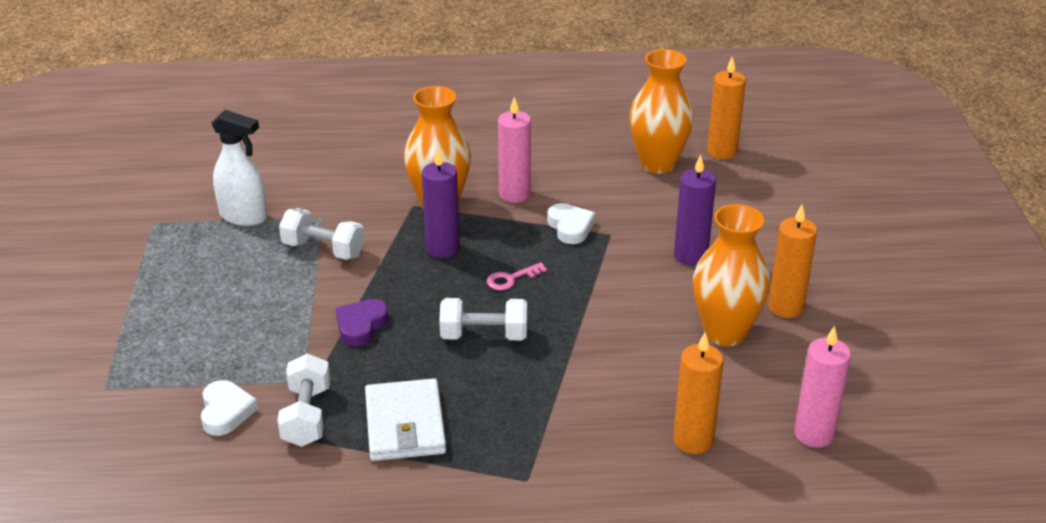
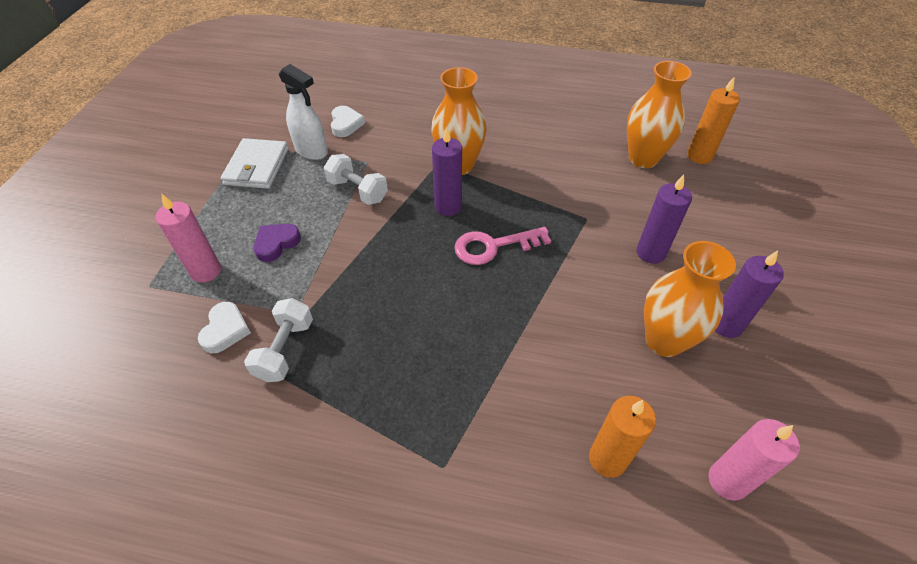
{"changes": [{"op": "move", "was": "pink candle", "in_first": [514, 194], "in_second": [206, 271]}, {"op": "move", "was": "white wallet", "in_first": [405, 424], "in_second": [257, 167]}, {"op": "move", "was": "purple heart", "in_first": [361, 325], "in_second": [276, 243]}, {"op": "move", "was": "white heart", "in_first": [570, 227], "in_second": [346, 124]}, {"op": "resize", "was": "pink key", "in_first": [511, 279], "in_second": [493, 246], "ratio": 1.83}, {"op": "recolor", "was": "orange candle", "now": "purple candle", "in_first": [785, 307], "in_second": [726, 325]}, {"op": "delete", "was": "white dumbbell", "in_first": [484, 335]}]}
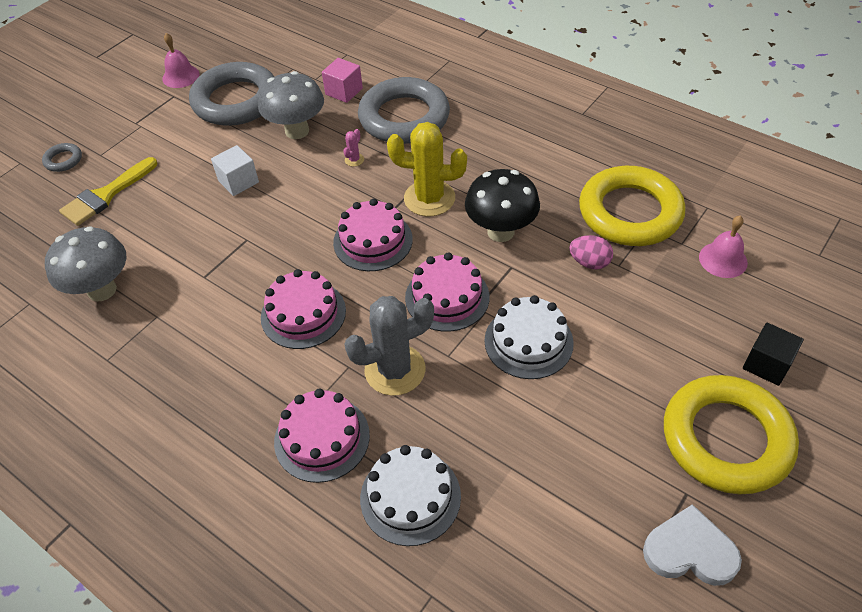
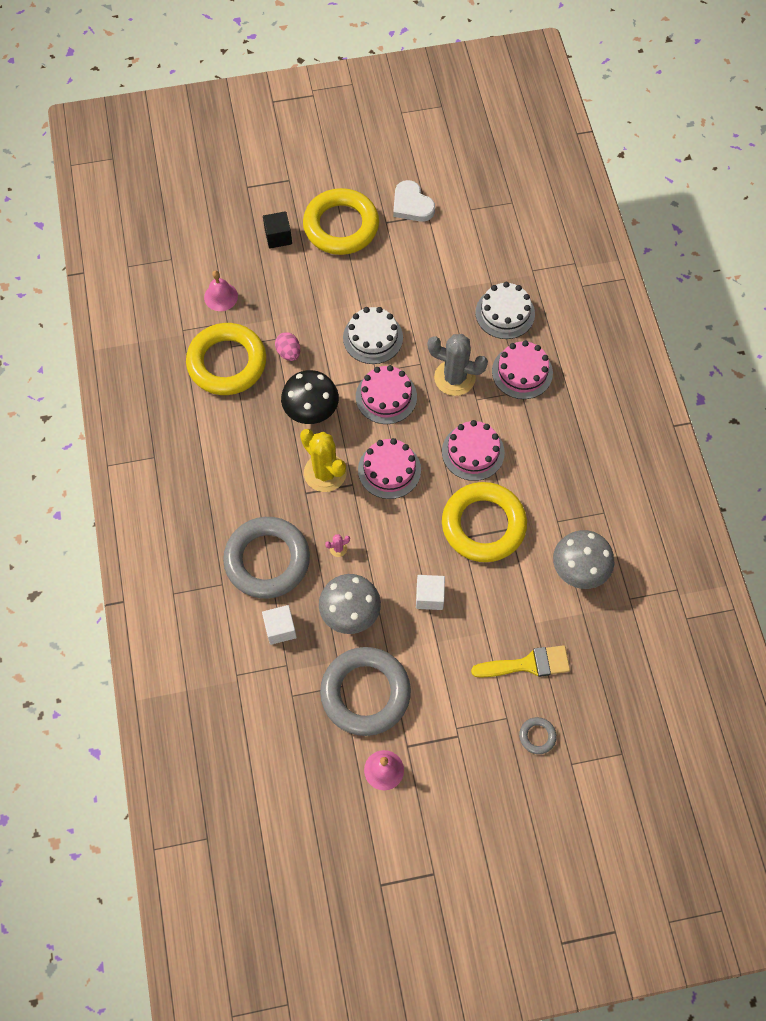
{"changes": [{"op": "recolor", "was": "pink cube", "now": "white cube", "in_first": [344, 91], "in_second": [280, 629]}, {"op": "insert", "now": "yellow ring", "in_second": [483, 525]}]}
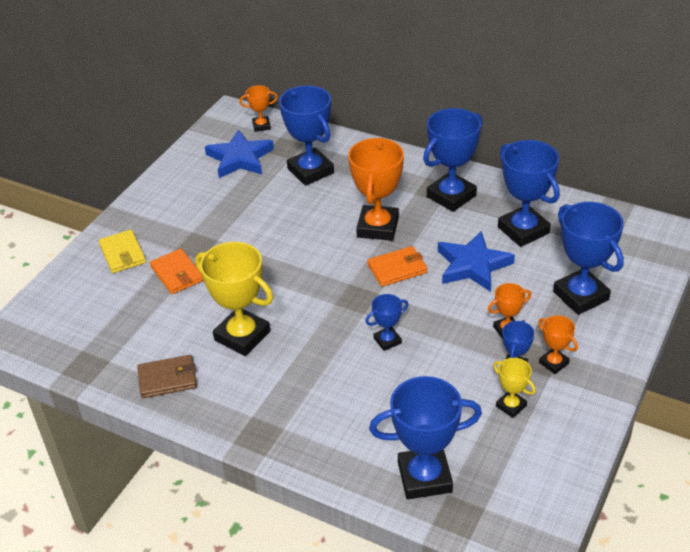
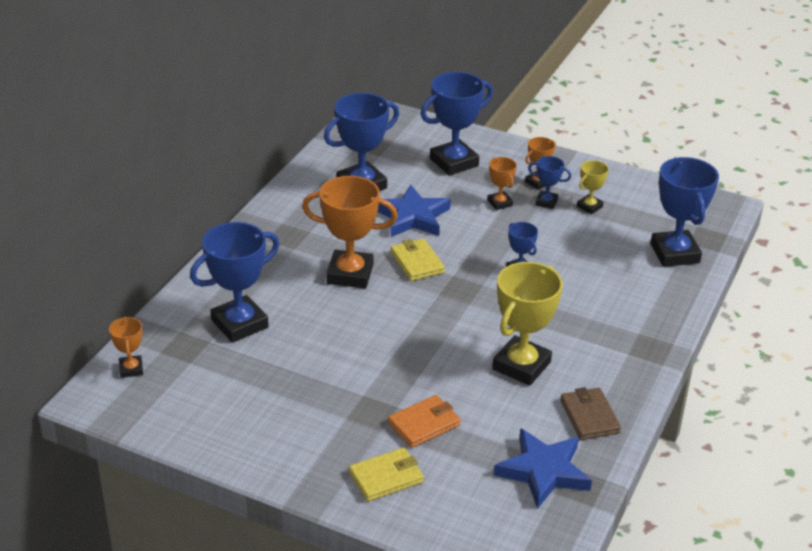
{"changes": [{"op": "recolor", "was": "orange wallet", "now": "yellow wallet", "in_first": [397, 269], "in_second": [417, 262]}, {"op": "move", "was": "blue star", "in_first": [240, 158], "in_second": [543, 471]}, {"op": "delete", "was": "blue trophy", "in_first": [451, 196]}]}
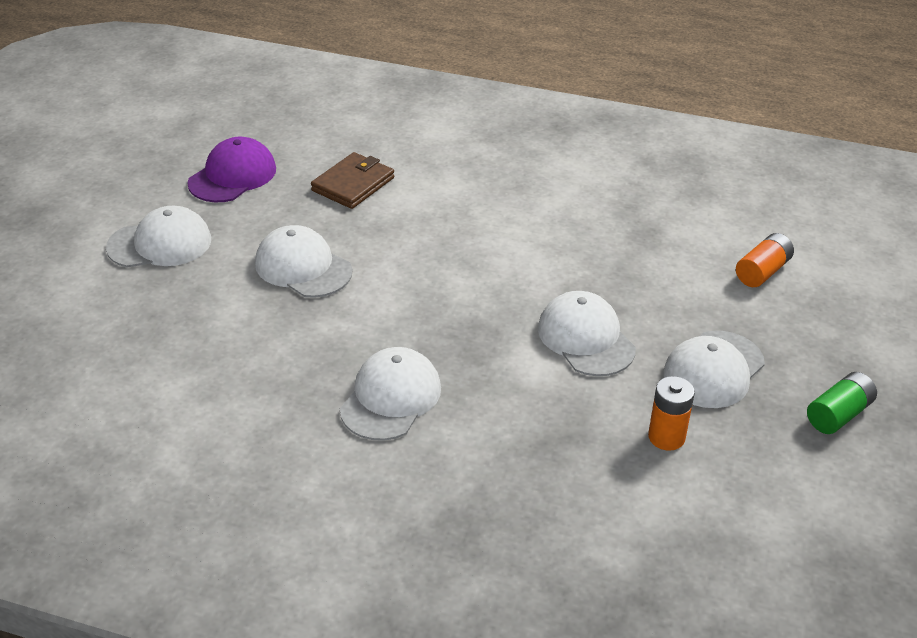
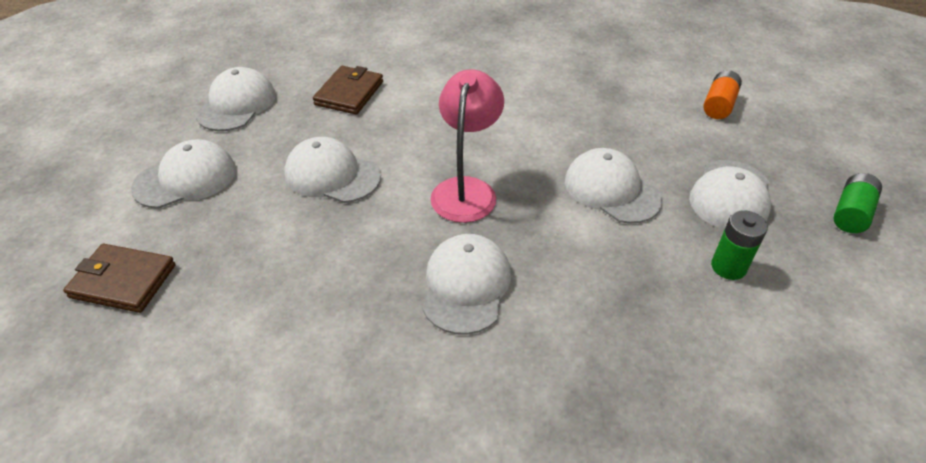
{"changes": [{"op": "insert", "now": "brown wallet", "in_second": [123, 281]}, {"op": "recolor", "was": "purple cap", "now": "white cap", "in_first": [232, 176], "in_second": [236, 104]}, {"op": "insert", "now": "pink lamp", "in_second": [466, 189]}, {"op": "recolor", "was": "orange battery", "now": "green battery", "in_first": [666, 437], "in_second": [728, 267]}]}
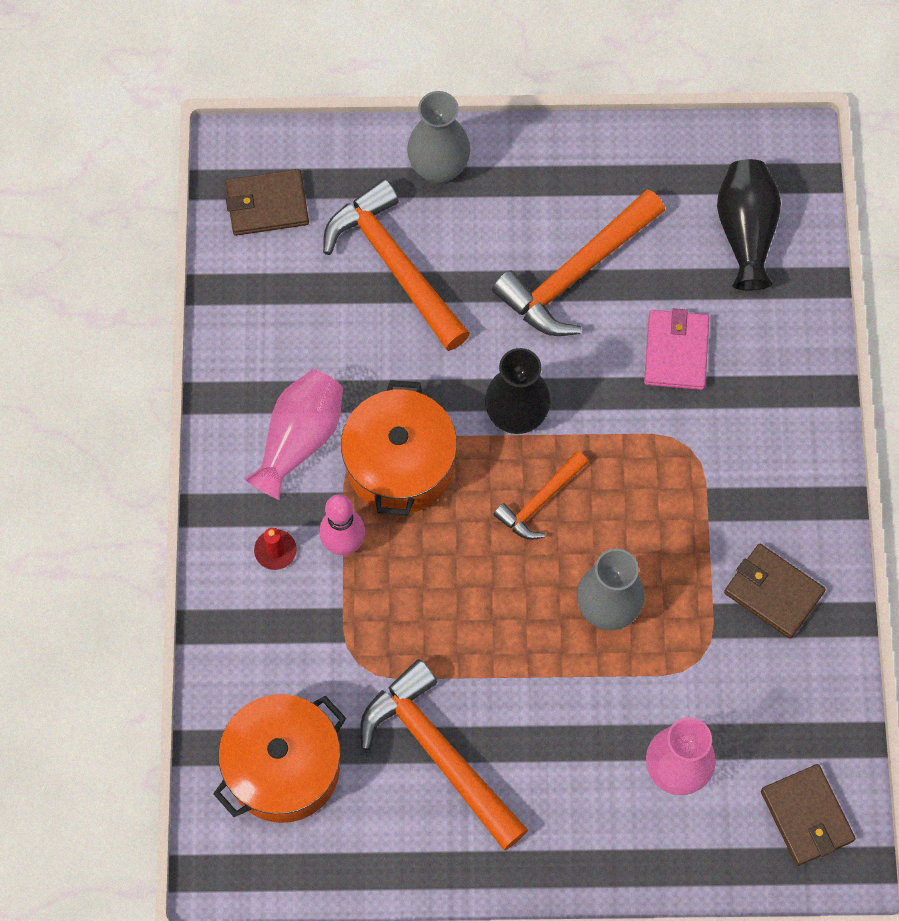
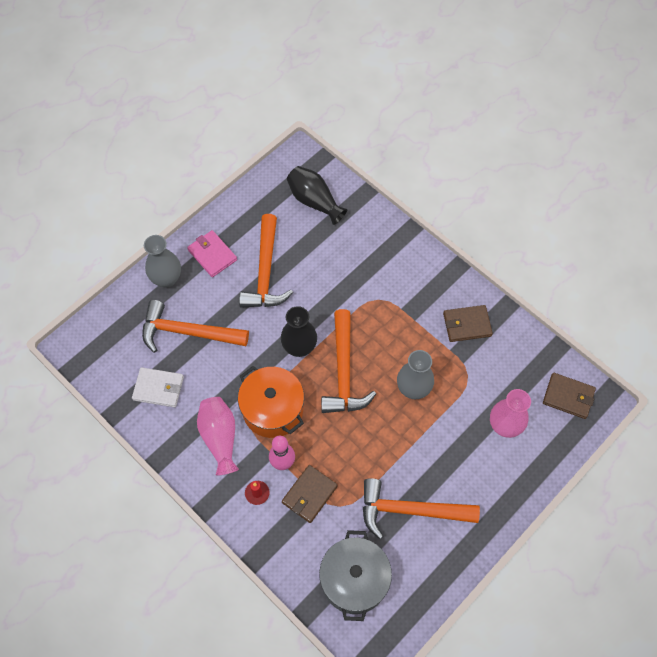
{"changes": [{"op": "insert", "now": "white wallet", "in_second": [158, 388]}, {"op": "move", "was": "pink wallet", "in_first": [676, 351], "in_second": [212, 255]}, {"op": "move", "was": "brown wallet", "in_first": [267, 205], "in_second": [309, 494]}, {"op": "recolor", "was": "orange pot", "now": "grey pot", "in_first": [283, 767], "in_second": [354, 580]}, {"op": "resize", "was": "orange hammer", "in_first": [540, 501], "in_second": [344, 372], "ratio": 1.83}]}
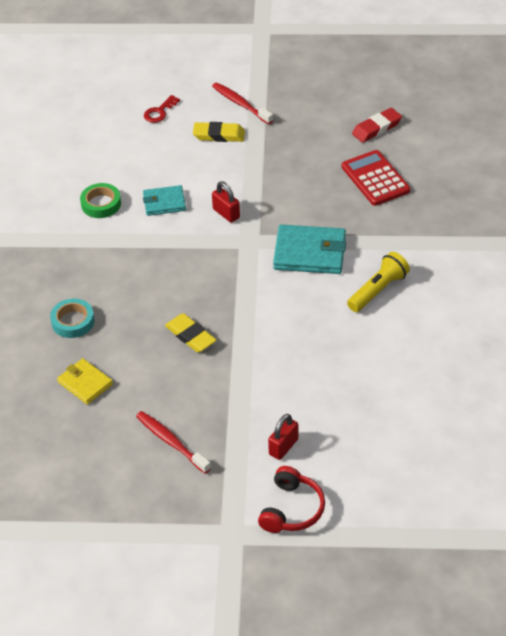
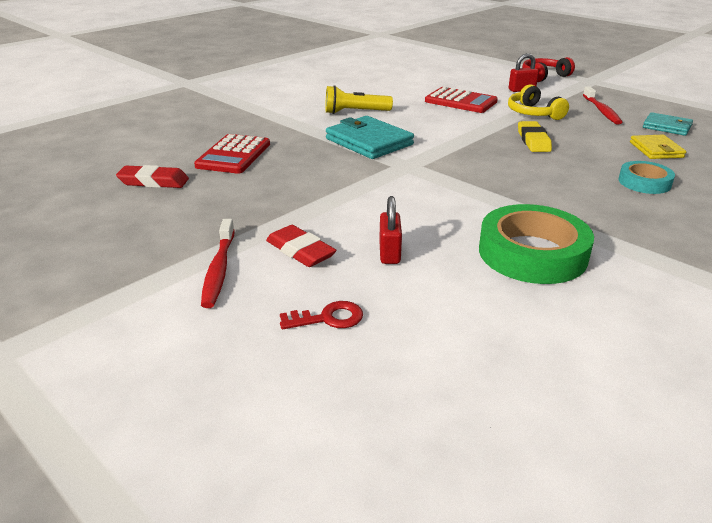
{"changes": [{"op": "recolor", "was": "yellow eraser", "now": "red eraser", "in_first": [219, 135], "in_second": [300, 251]}, {"op": "move", "was": "red padlock", "in_first": [226, 213], "in_second": [389, 253]}, {"op": "insert", "now": "red calculator", "in_second": [460, 101]}, {"op": "resize", "was": "green tape", "in_first": [101, 204], "in_second": [532, 253], "ratio": 1.76}, {"op": "insert", "now": "yellow headphones", "in_second": [533, 113]}, {"op": "move", "was": "turquoise wallet", "in_first": [164, 203], "in_second": [666, 127]}]}
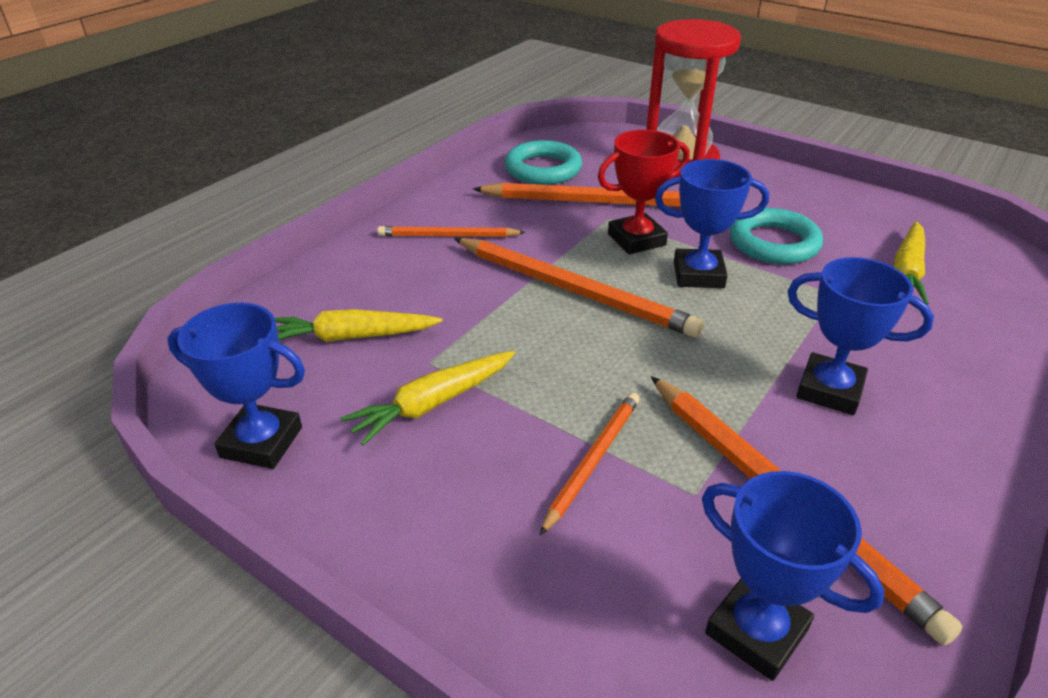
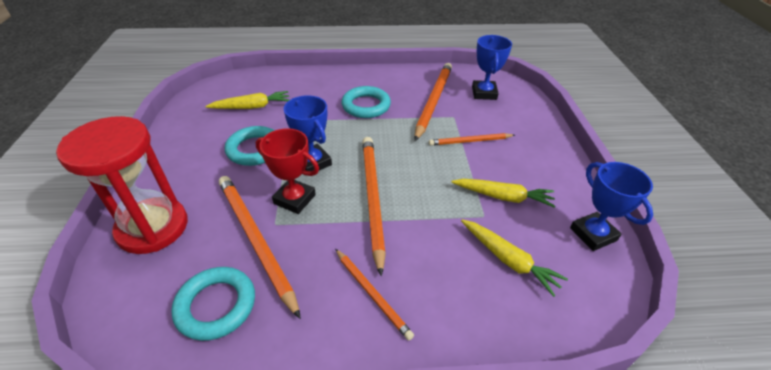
{"changes": [{"op": "replace", "was": "blue trophy", "now": "turquoise ring", "in_first": [829, 390], "in_second": [366, 106]}]}
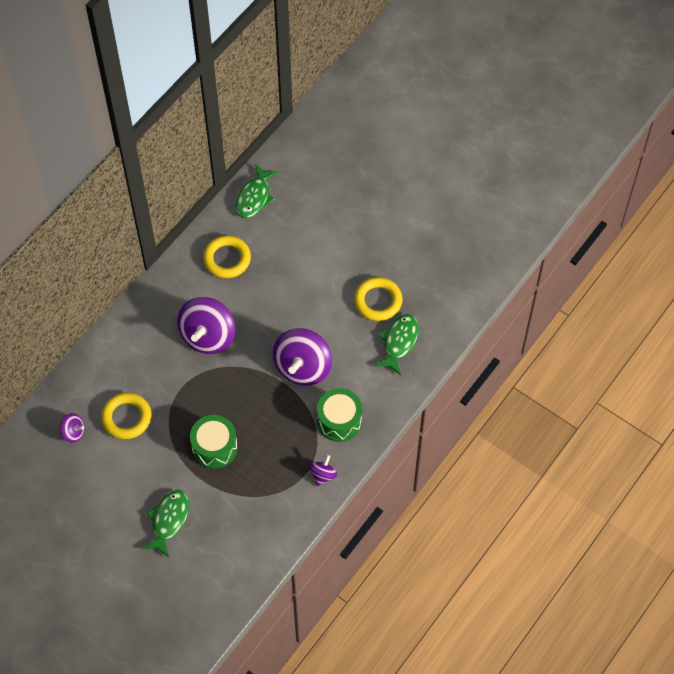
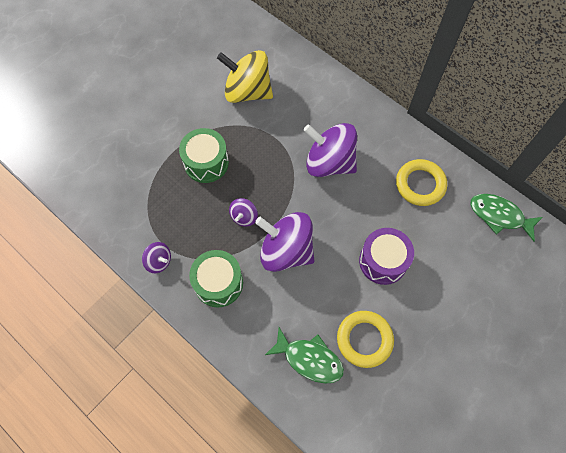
{"changes": [{"op": "replace", "was": "yellow ring", "now": "yellow spinning top", "in_first": [126, 418], "in_second": [247, 91]}, {"op": "move", "was": "purple spinning top", "in_first": [73, 432], "in_second": [244, 217]}, {"op": "insert", "now": "purple drum", "in_second": [383, 261]}, {"op": "delete", "was": "green fish", "in_first": [169, 520]}]}
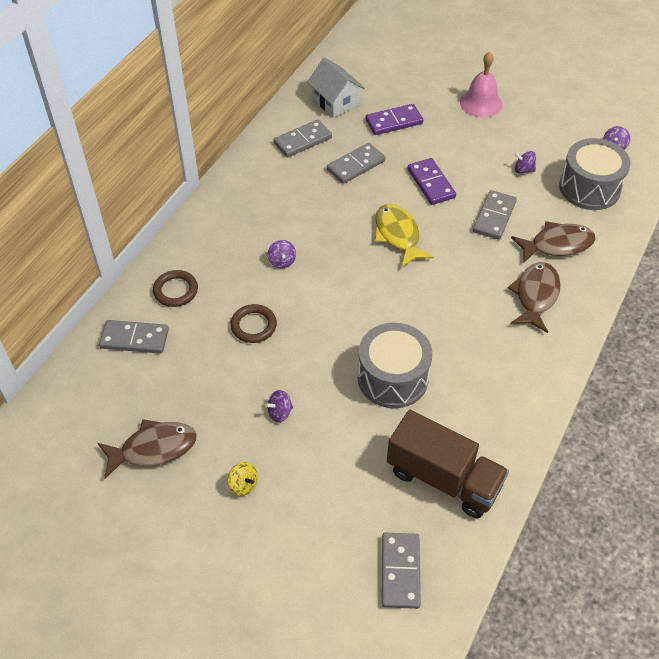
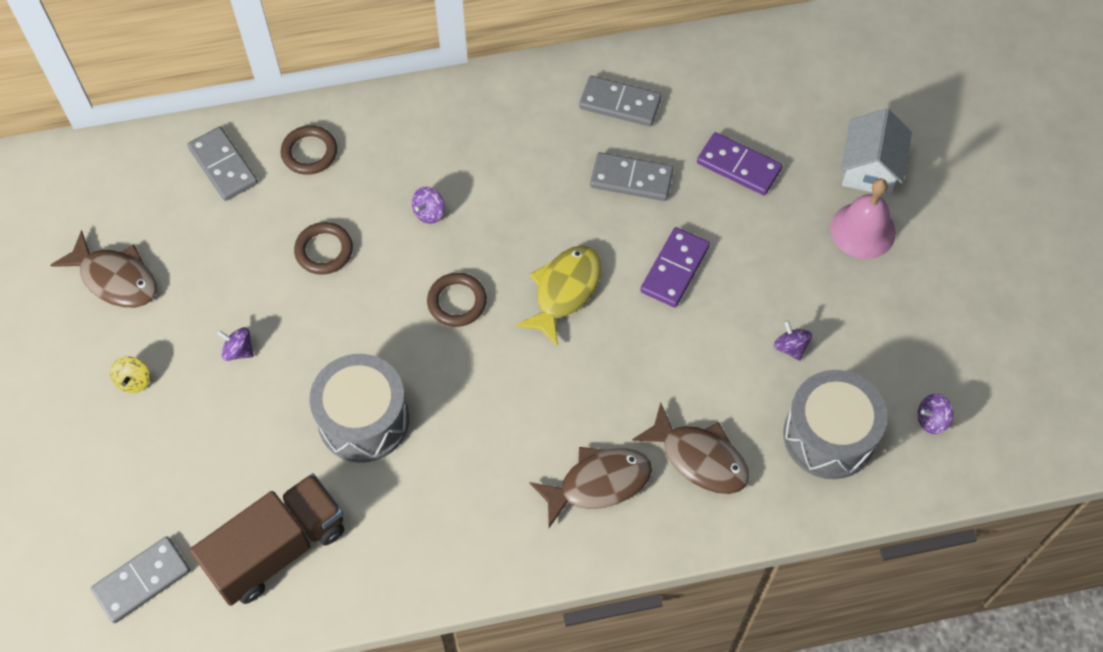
{"changes": [{"op": "rotate", "was": "brown truck", "in_first": [443, 478], "in_second": [277, 549], "clockwise": -120}, {"op": "insert", "now": "brown ring", "in_second": [457, 302]}, {"op": "move", "was": "white house", "in_first": [335, 102], "in_second": [870, 168]}, {"op": "delete", "was": "grey domino", "in_first": [494, 217]}]}
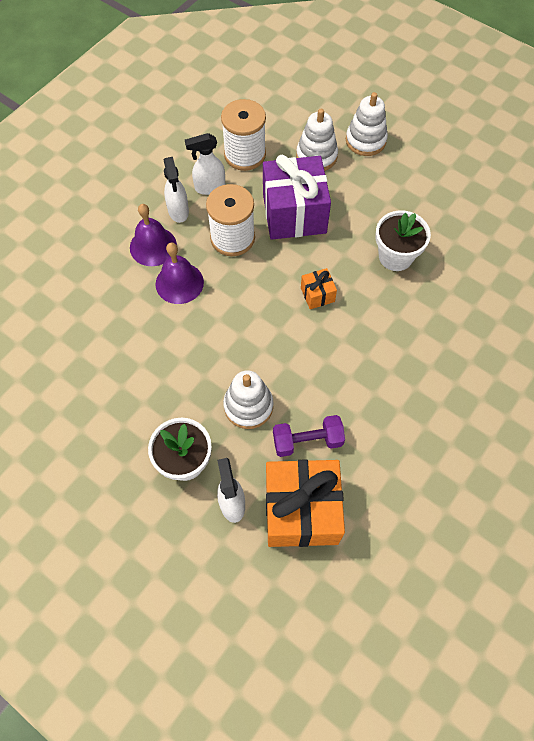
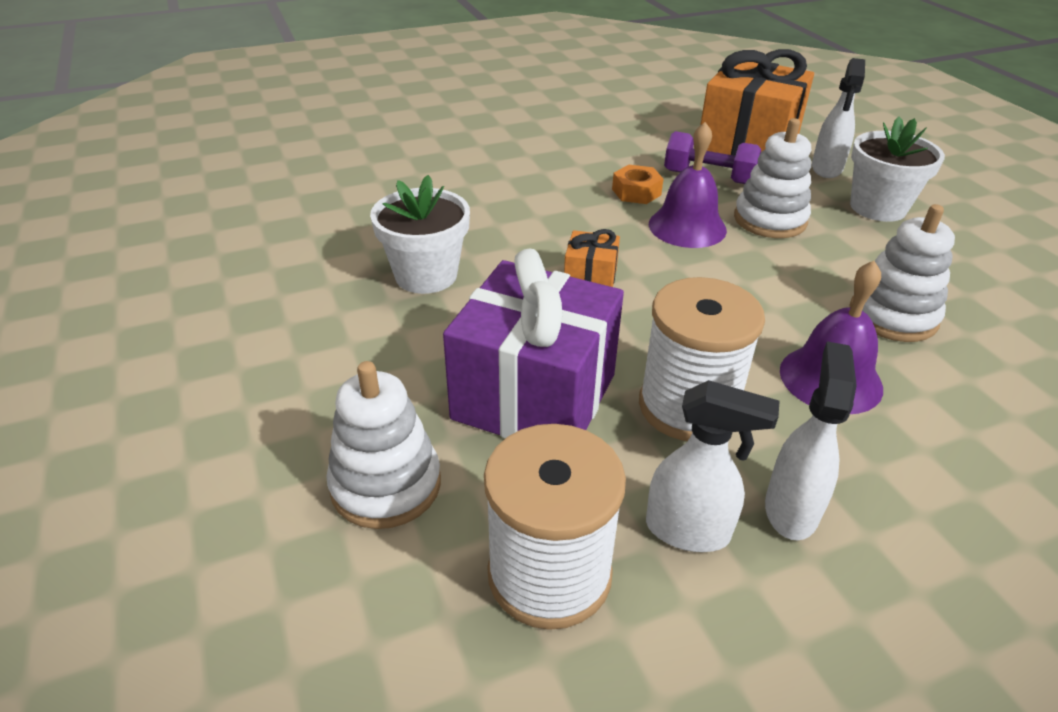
{"changes": [{"op": "insert", "now": "orange nut", "in_second": [636, 192]}, {"op": "move", "was": "purple bell", "in_first": [153, 246], "in_second": [687, 227]}, {"op": "move", "was": "white stacking toy", "in_first": [365, 140], "in_second": [893, 316]}]}
